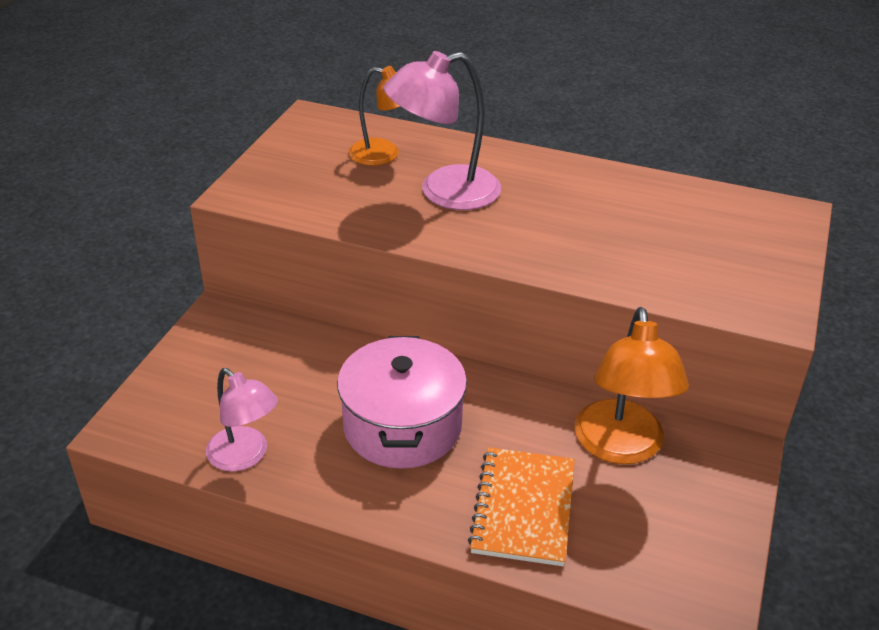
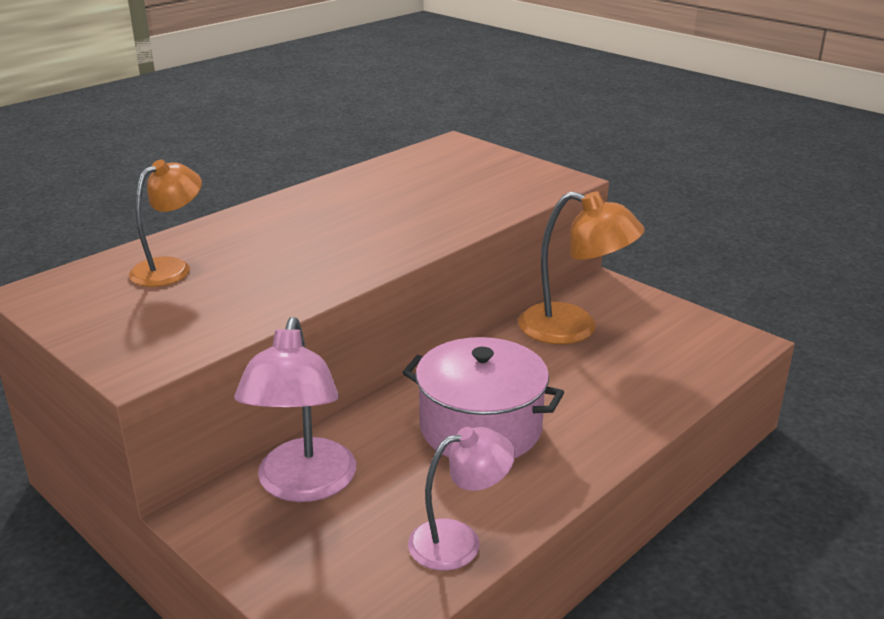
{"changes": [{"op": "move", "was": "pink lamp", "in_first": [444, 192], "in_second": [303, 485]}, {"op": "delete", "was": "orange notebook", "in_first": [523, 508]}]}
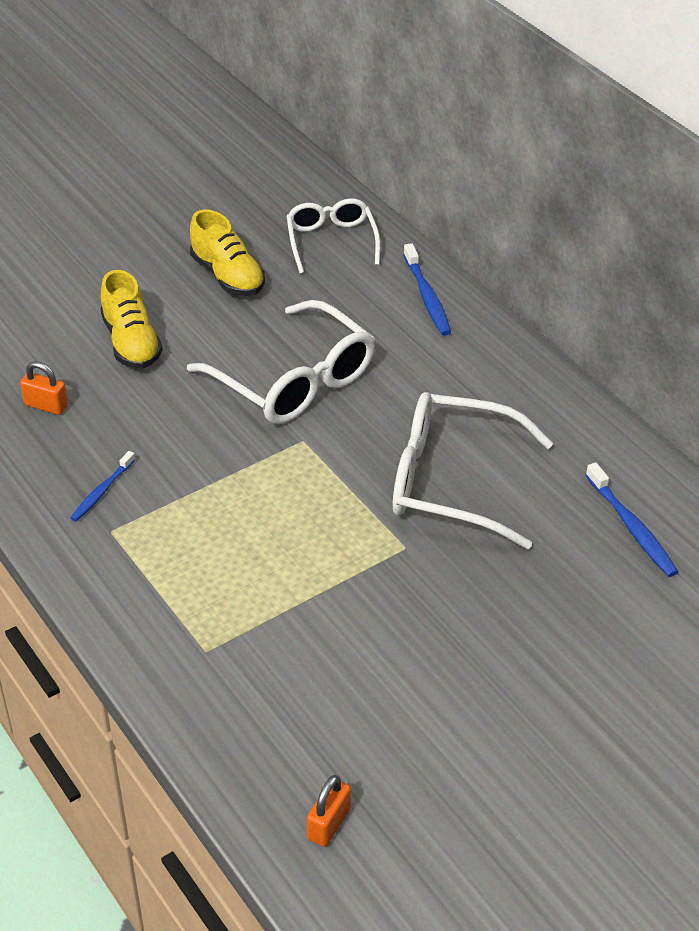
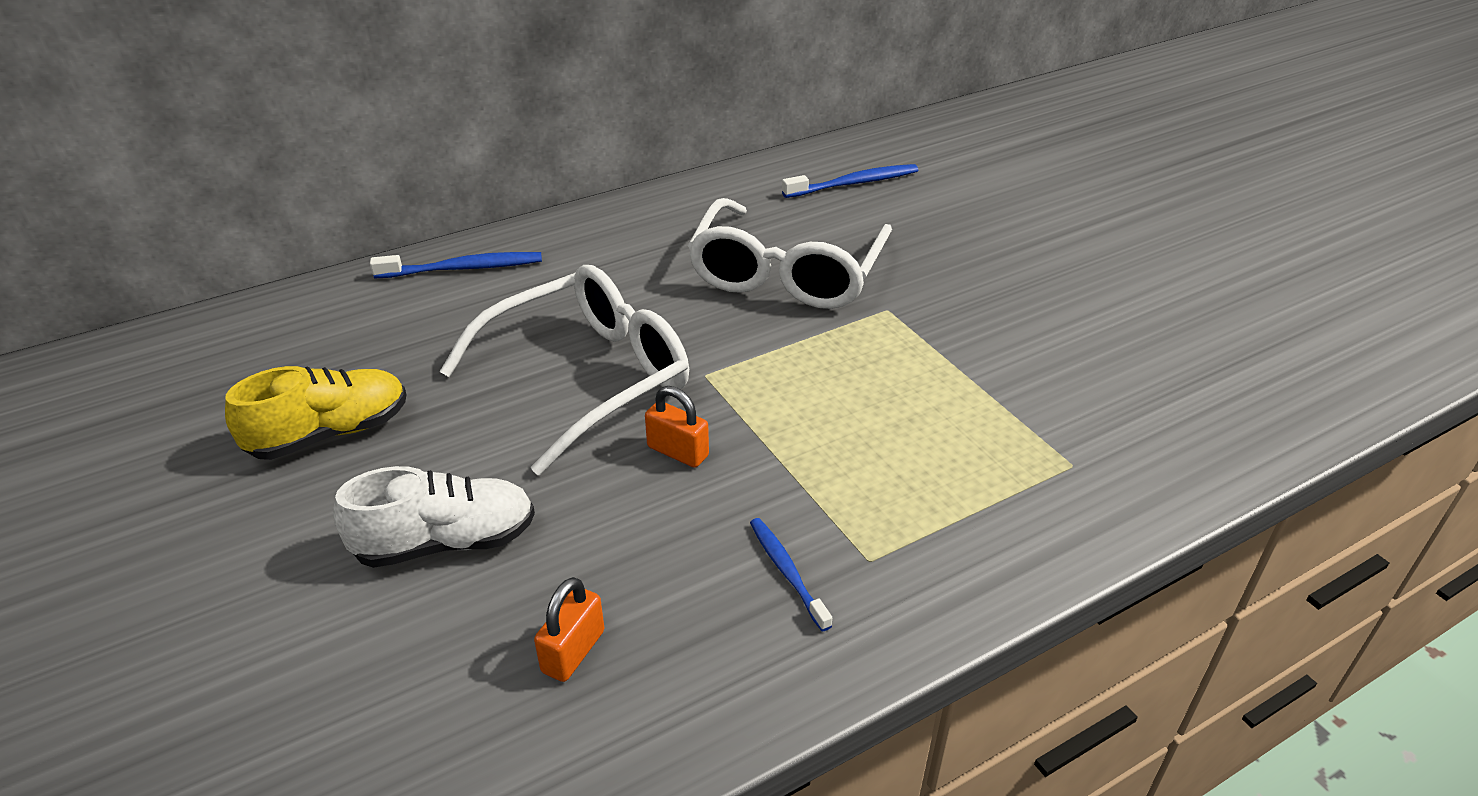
{"changes": [{"op": "recolor", "was": "yellow shoe", "now": "white shoe", "in_first": [131, 342], "in_second": [446, 542]}, {"op": "move", "was": "orange padlock", "in_first": [328, 824], "in_second": [678, 452]}, {"op": "rotate", "was": "blue toothbrush", "in_first": [102, 491], "in_second": [787, 572], "clockwise": -150}, {"op": "delete", "was": "white glasses", "in_first": [331, 241]}]}
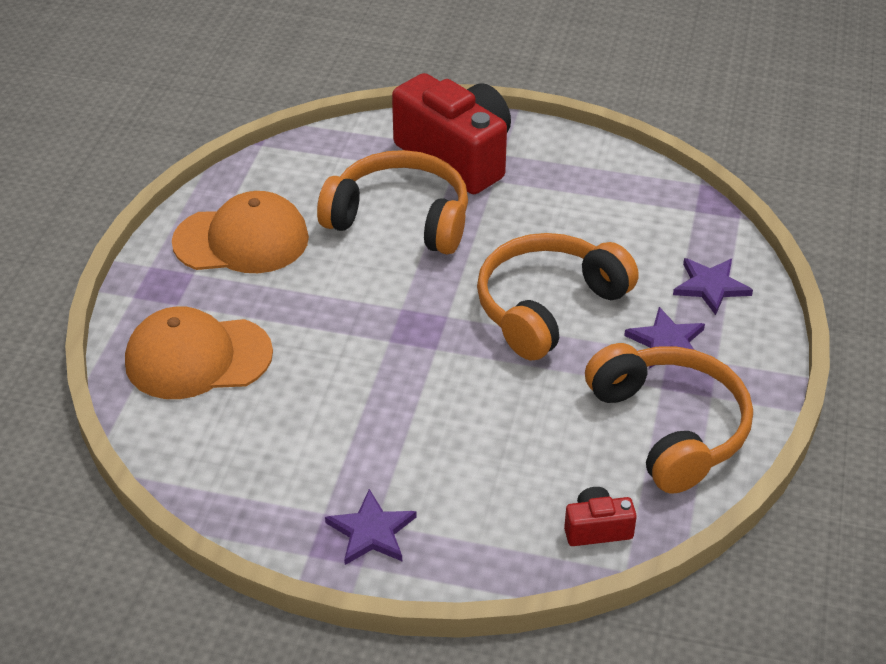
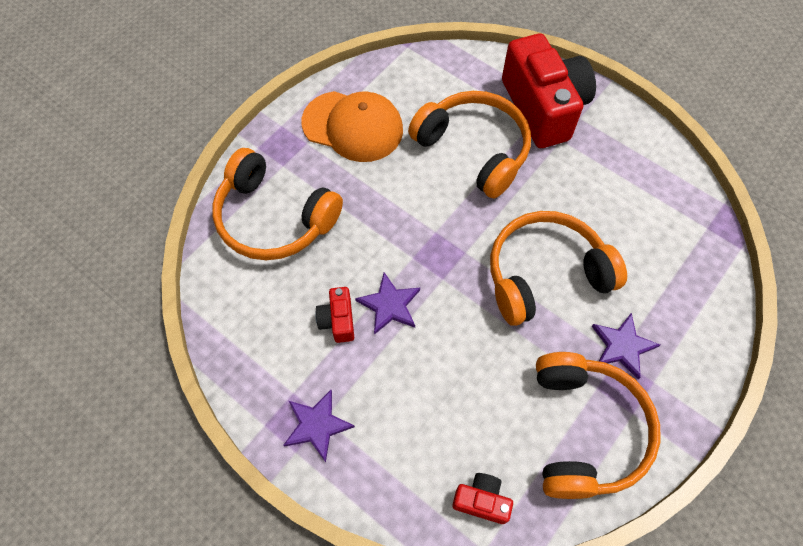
{"changes": [{"op": "replace", "was": "orange cap", "now": "orange headphones", "in_first": [198, 358], "in_second": [274, 218]}, {"op": "insert", "now": "red camera", "in_second": [338, 320]}, {"op": "move", "was": "purple star", "in_first": [710, 286], "in_second": [389, 305]}]}
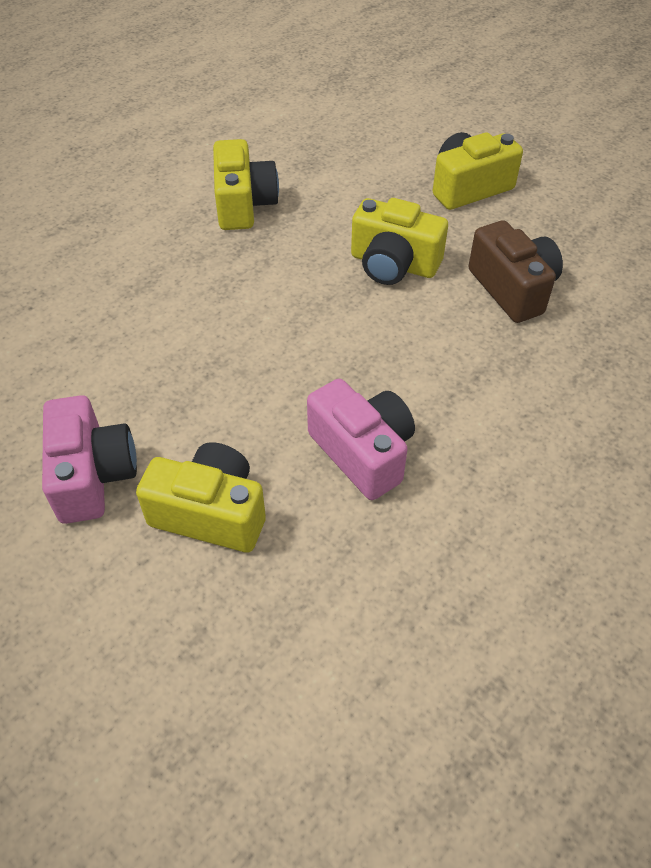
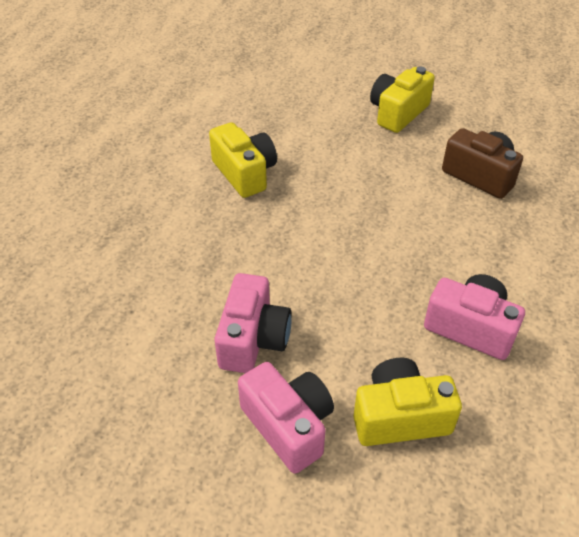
{"changes": [{"op": "insert", "now": "pink camera", "in_second": [253, 339]}, {"op": "delete", "was": "yellow camera", "in_first": [393, 264]}]}
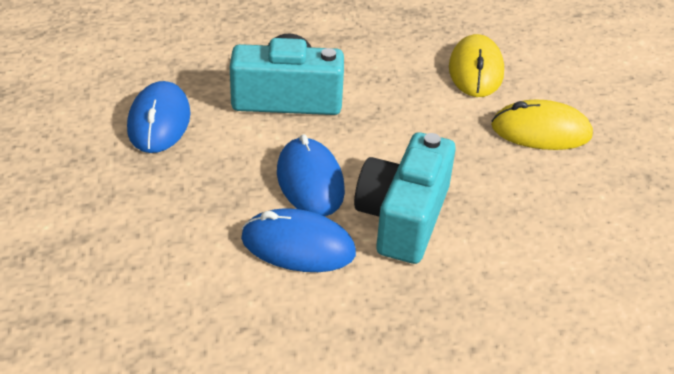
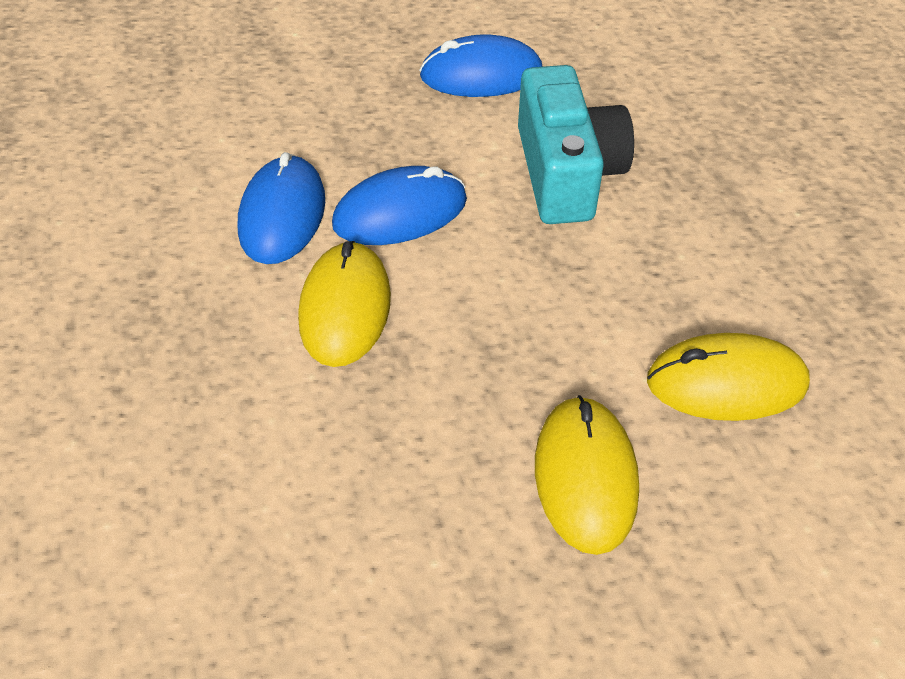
{"changes": [{"op": "replace", "was": "turquoise camera", "now": "yellow mouse", "in_first": [403, 217], "in_second": [345, 308]}]}
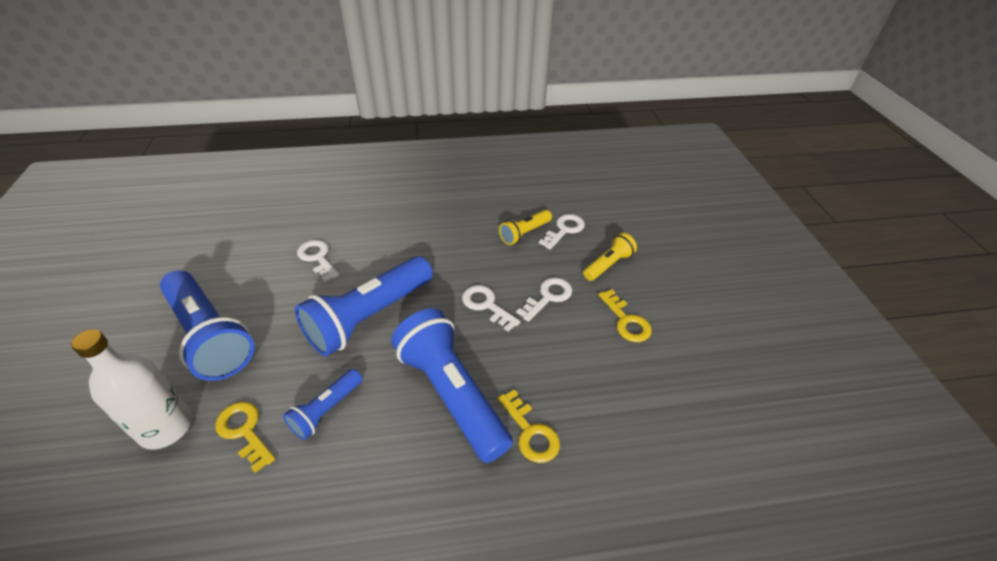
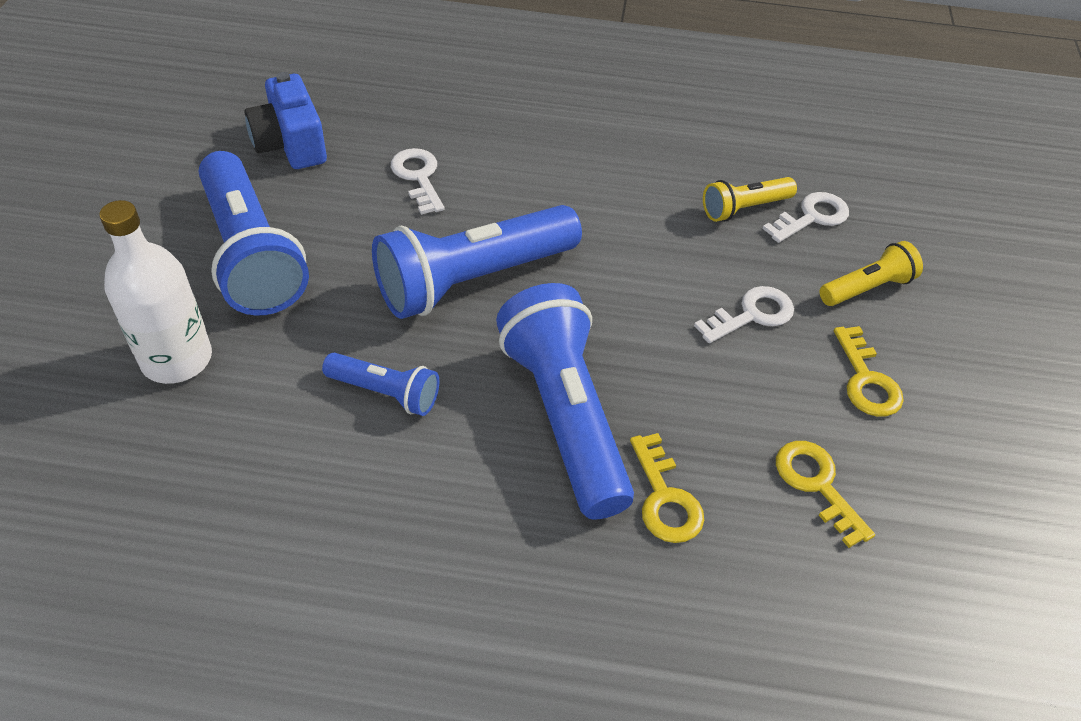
{"changes": [{"op": "insert", "now": "blue camera", "in_second": [291, 144]}, {"op": "rotate", "was": "blue flashlight", "in_first": [326, 410], "in_second": [386, 392], "clockwise": -120}, {"op": "move", "was": "yellow key", "in_first": [244, 431], "in_second": [817, 484]}, {"op": "delete", "was": "white key", "in_first": [486, 305]}]}
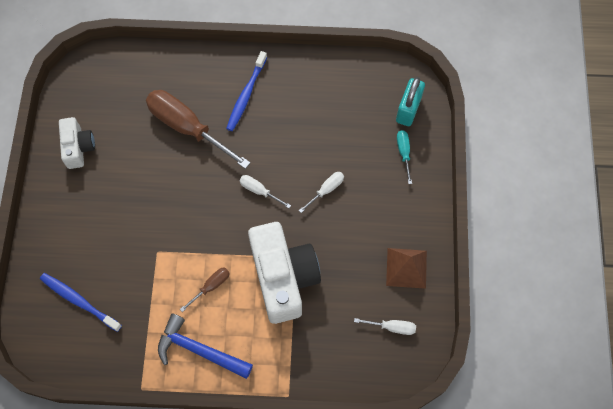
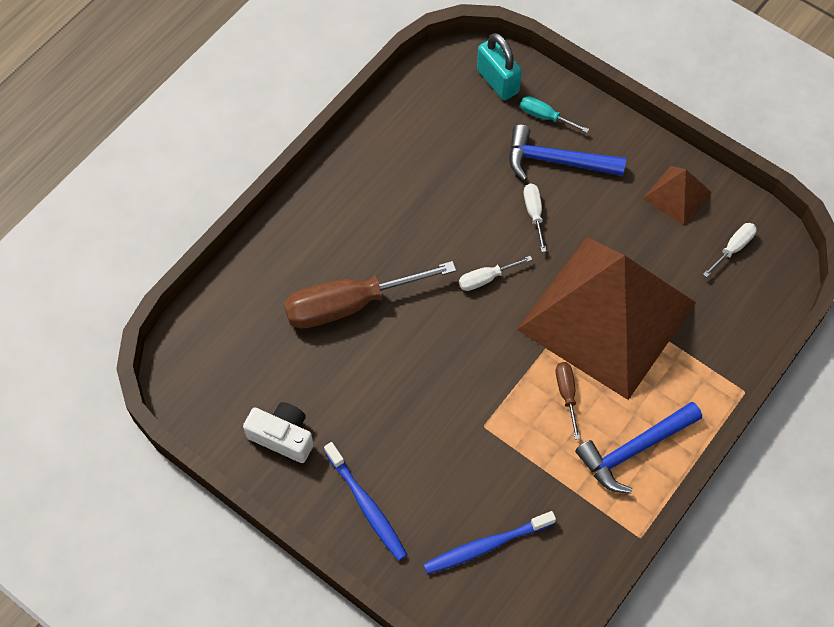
{"changes": [{"op": "move", "was": "blue toothbrush", "in_first": [246, 95], "in_second": [366, 506]}, {"op": "insert", "now": "blue hammer", "in_second": [556, 161]}, {"op": "replace", "was": "white camera", "now": "brown pyramid", "in_first": [283, 277], "in_second": [606, 316]}]}
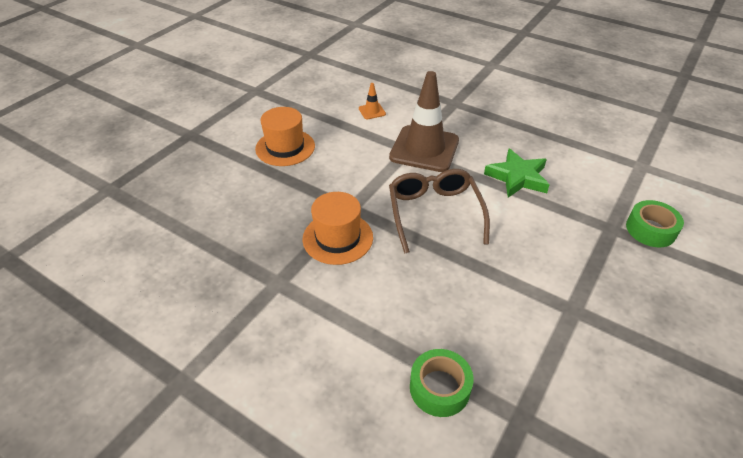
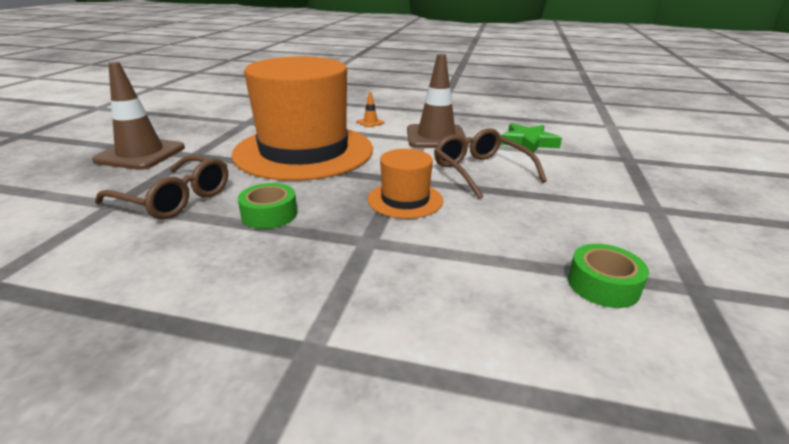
{"changes": [{"op": "insert", "now": "brown traffic cone", "in_second": [140, 154]}, {"op": "insert", "now": "brown glasses", "in_second": [174, 199]}, {"op": "resize", "was": "orange hat", "in_first": [285, 147], "in_second": [304, 151], "ratio": 2.26}, {"op": "move", "was": "green tape", "in_first": [650, 230], "in_second": [269, 214]}]}
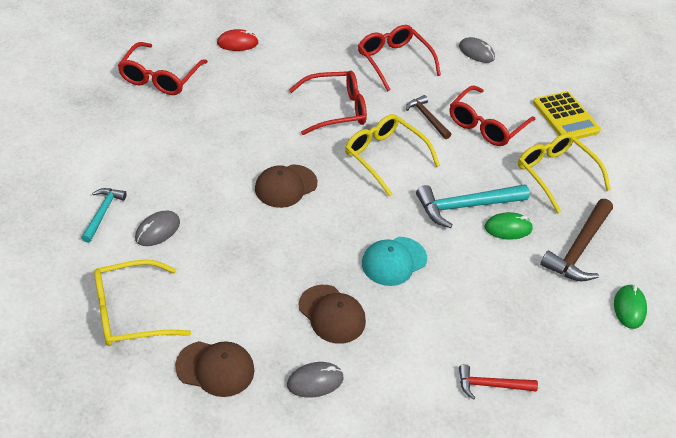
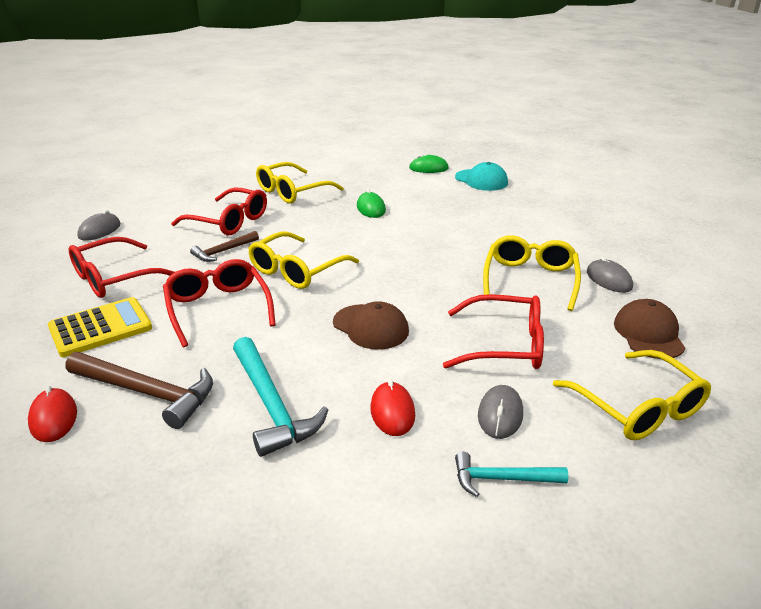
{"changes": [{"op": "move", "was": "yellow calculator", "in_first": [565, 117], "in_second": [100, 328]}, {"op": "move", "was": "brown hammer", "in_first": [578, 248], "in_second": [147, 393]}, {"op": "move", "was": "turquoise hammer", "in_first": [466, 206], "in_second": [271, 405]}, {"op": "insert", "now": "red mouse", "in_second": [392, 412]}, {"op": "move", "was": "red glasses", "in_first": [159, 78], "in_second": [506, 345]}, {"op": "move", "was": "turquoise cap", "in_first": [394, 261], "in_second": [481, 180]}, {"op": "rotate", "was": "grey mouse", "in_first": [157, 230], "in_second": [500, 415], "clockwise": 75}, {"op": "replace", "was": "brown cap", "now": "yellow glasses", "in_first": [332, 314], "in_second": [530, 279]}, {"op": "delete", "was": "red hammer", "in_first": [491, 385]}]}
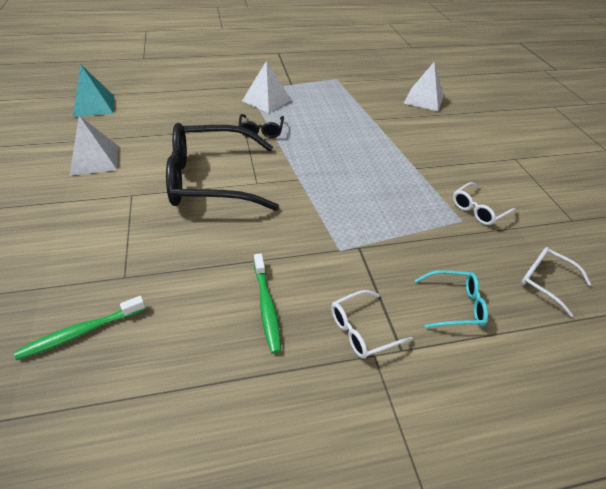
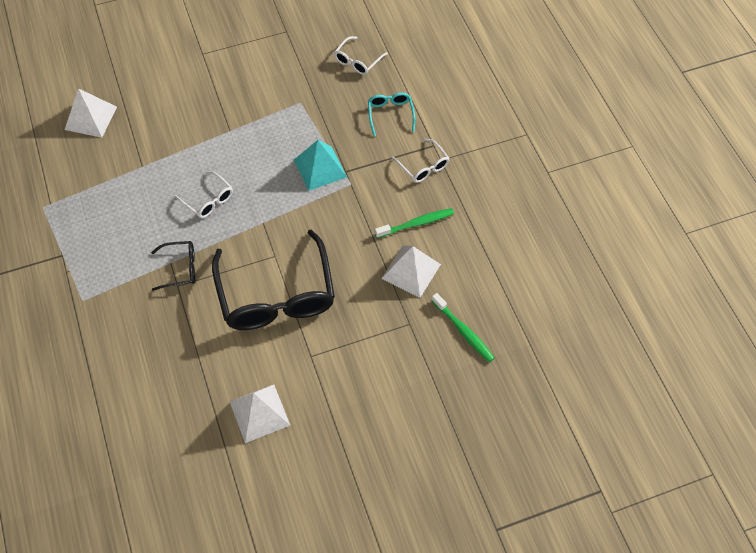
{"changes": [{"op": "move", "was": "white glasses", "in_first": [478, 210], "in_second": [208, 200]}, {"op": "move", "was": "turquoise pyramid", "in_first": [94, 105], "in_second": [320, 168]}, {"op": "move", "was": "white pyramid", "in_first": [266, 100], "in_second": [411, 271]}]}
